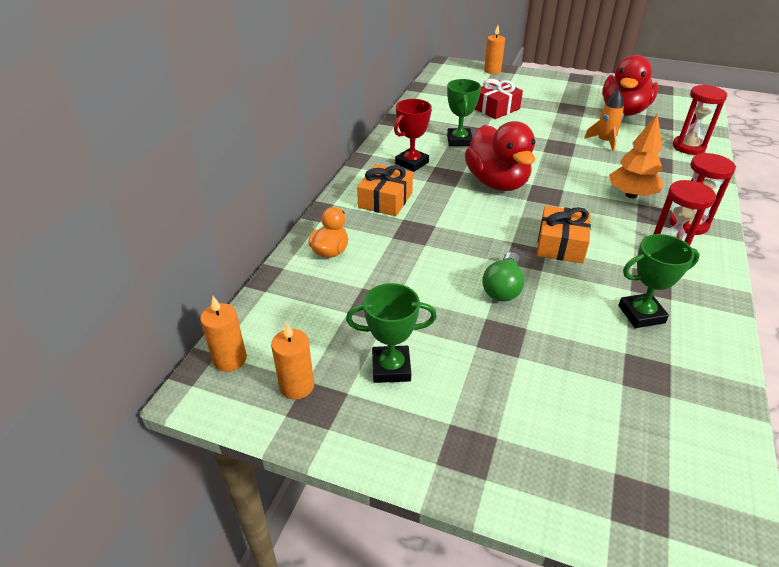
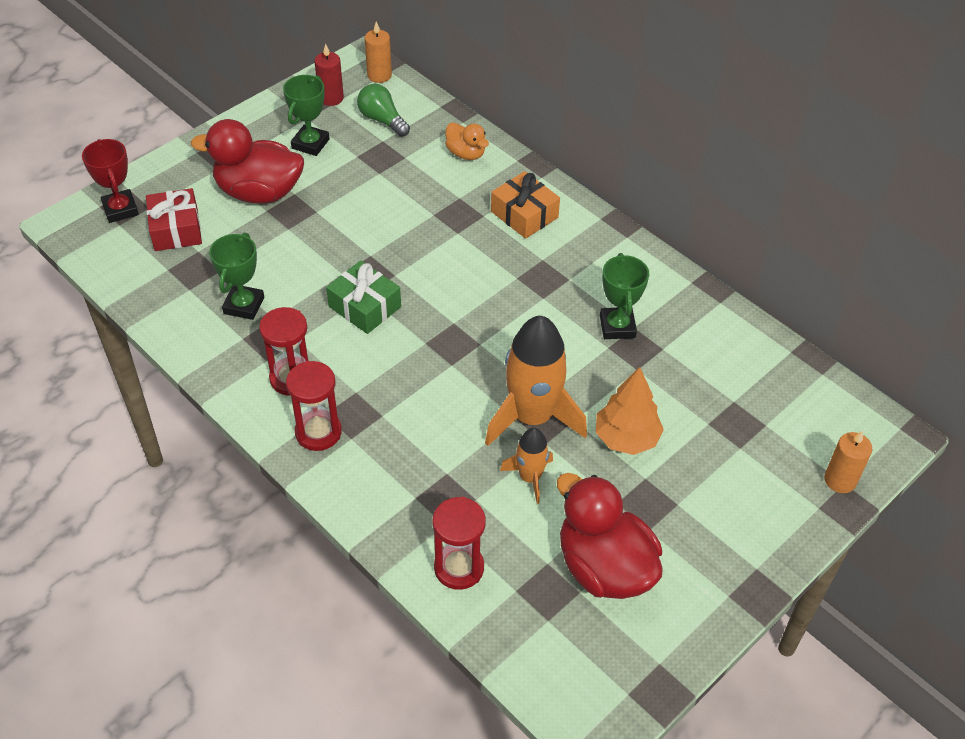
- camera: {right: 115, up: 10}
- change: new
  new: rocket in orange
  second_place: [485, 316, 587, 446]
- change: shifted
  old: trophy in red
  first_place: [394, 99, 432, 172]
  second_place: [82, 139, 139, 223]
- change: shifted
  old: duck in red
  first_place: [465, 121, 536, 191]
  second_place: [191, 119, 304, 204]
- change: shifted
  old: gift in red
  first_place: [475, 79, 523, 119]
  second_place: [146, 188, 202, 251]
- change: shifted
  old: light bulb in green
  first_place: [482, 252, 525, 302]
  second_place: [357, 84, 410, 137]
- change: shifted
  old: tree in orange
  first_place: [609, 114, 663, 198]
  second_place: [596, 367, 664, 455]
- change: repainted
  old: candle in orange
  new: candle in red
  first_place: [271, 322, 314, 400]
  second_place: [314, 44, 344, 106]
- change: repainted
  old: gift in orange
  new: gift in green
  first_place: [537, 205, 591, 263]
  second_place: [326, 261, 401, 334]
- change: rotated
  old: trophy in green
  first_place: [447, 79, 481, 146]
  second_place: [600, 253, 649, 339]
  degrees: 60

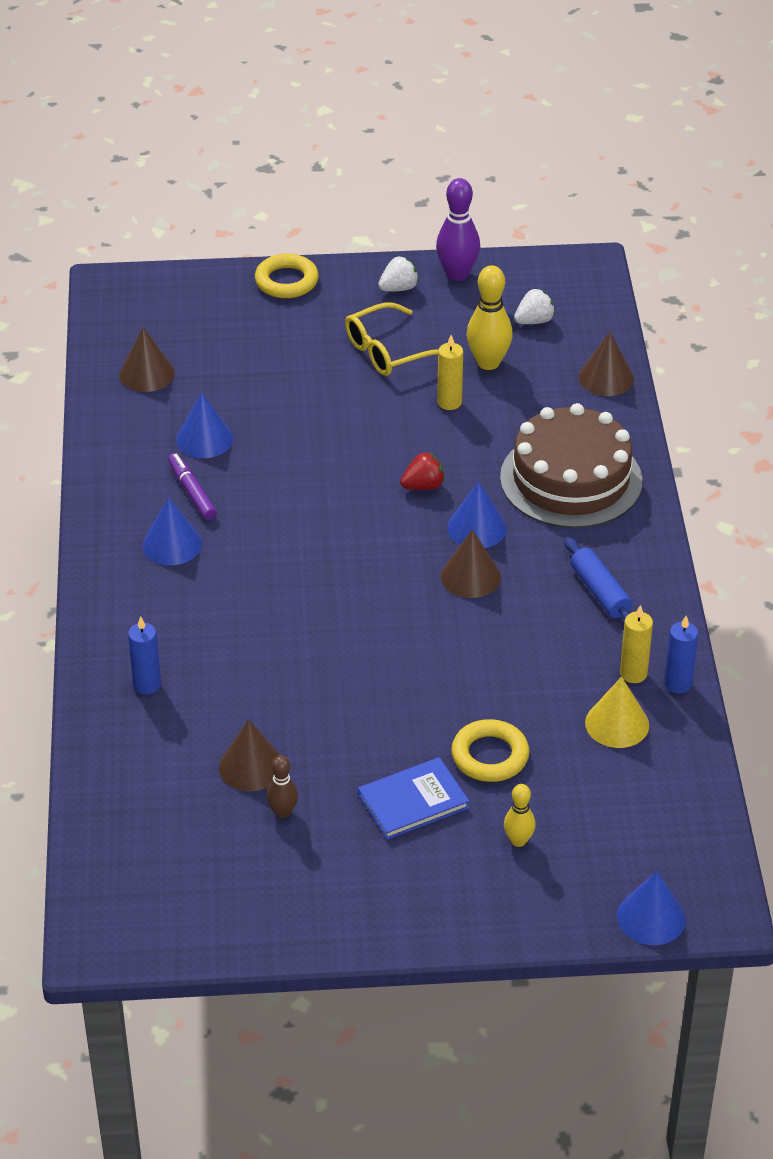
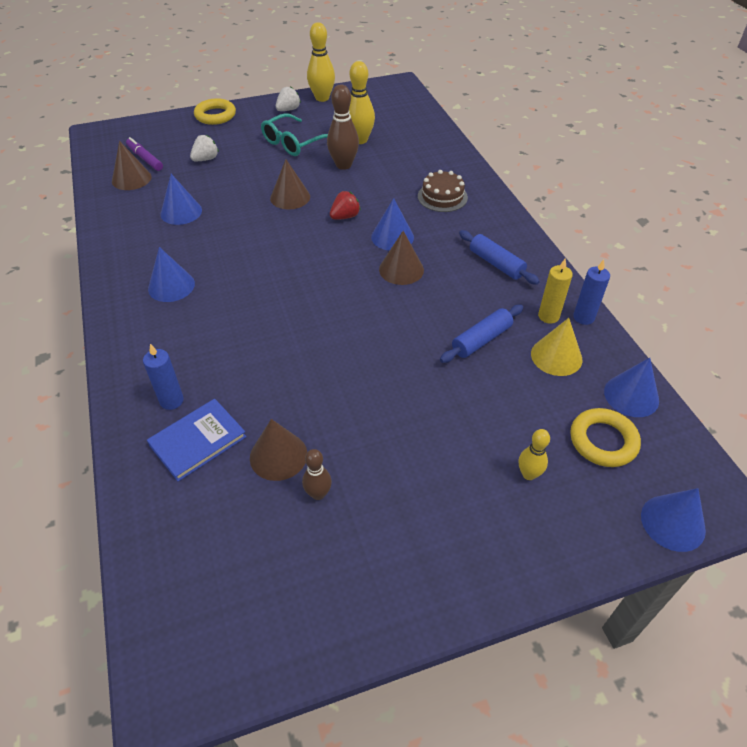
- camera: {right: -15, up: 5}
- change: new
  new: rolling pin in blue
  second_place: [440, 305, 523, 363]
- change: new
  new: cone in blue
  second_place: [604, 357, 659, 417]
- change: shifted
  old: marker in purple
  first_place: [168, 453, 217, 520]
  second_place: [126, 137, 163, 171]
- change: shifted
  old: book in blue
  first_place: [358, 757, 469, 840]
  second_place: [147, 399, 247, 482]
- change: shifted
  old: ring in yellow
  first_place: [451, 719, 529, 782]
  second_place: [570, 408, 641, 467]
- change: shifted
  old: strawberry in white
  first_place: [514, 289, 555, 324]
  second_place: [190, 135, 219, 161]
- change: shifted
  old: cone in brown
  first_place: [578, 332, 634, 396]
  second_place: [270, 159, 310, 210]
- change: swapped
  old: candle in yellow
  new: bowling pin in brown
  first_place: [437, 335, 463, 410]
  second_place: [327, 84, 359, 170]
- change: repainted
  old: glasses in yellow
  new: glasses in turquoise
  first_place: [345, 302, 439, 376]
  second_place: [261, 113, 328, 156]
- change: repainted
  old: bowling pin in purple
  new: bowling pin in yellow
  first_place: [436, 178, 480, 281]
  second_place: [307, 22, 335, 102]
- change: scaled
  old: cake in brown
  first_place: [500, 403, 642, 528]
  second_place: [418, 170, 468, 212]
  factor: 0.51

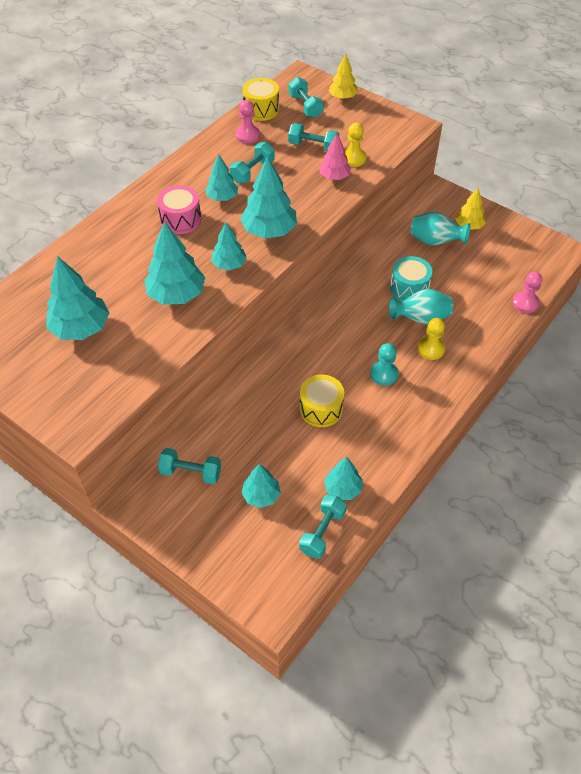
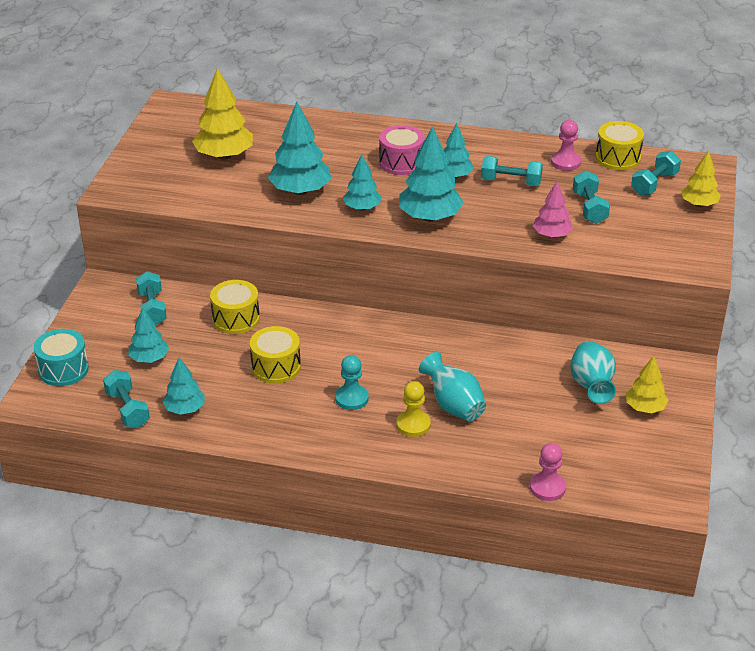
- camera: {right: 65, up: -15}
- change: gone
  old: pawn in yellow
  first_place: [344, 123, 367, 167]
- change: new
  new: drum in yellow
  second_place: [210, 280, 260, 334]
- change: shifted
  old: drum in turquoise
  first_place: [390, 256, 432, 301]
  second_place: [34, 329, 89, 386]
- change: repainted
  old: tree in turquoise
  new: tree in yellow
  first_place: [46, 256, 110, 340]
  second_place: [192, 68, 253, 160]
- change: rotated
  old: dumbbell in turquoise
  first_place: [299, 495, 347, 559]
  second_place: [103, 370, 150, 428]
  degrees: 60

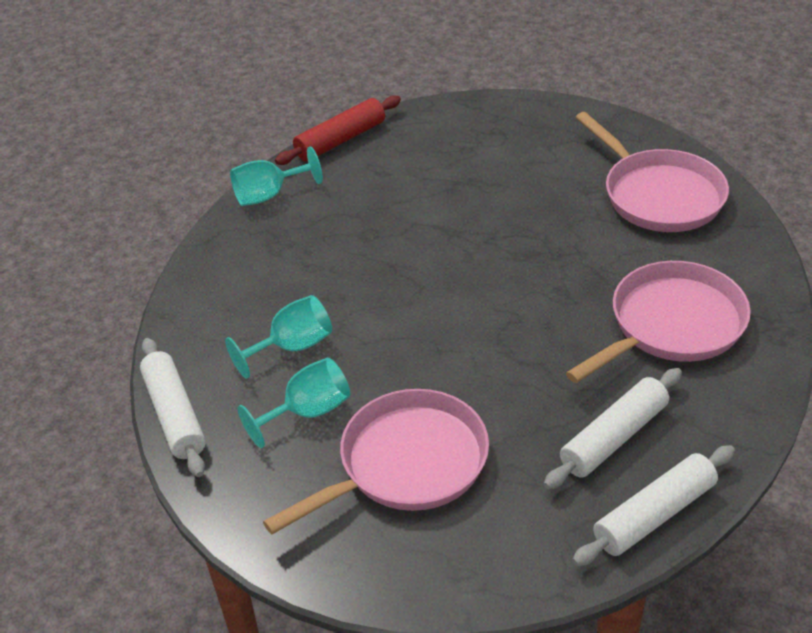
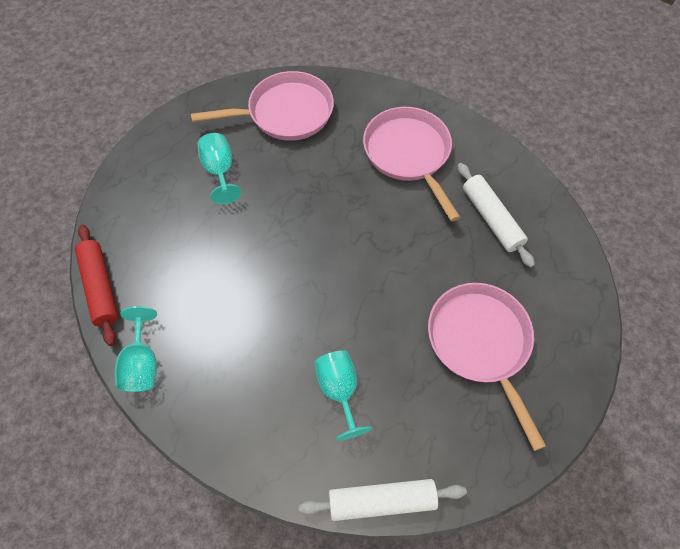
- camera: {right: -75, up: 20}
- change: gone
  old: rolling pin in white
  first_place: [572, 445, 735, 566]
- change: shifted
  old: goblet in turquoise
  first_place: [238, 358, 350, 448]
  second_place: [198, 133, 242, 204]

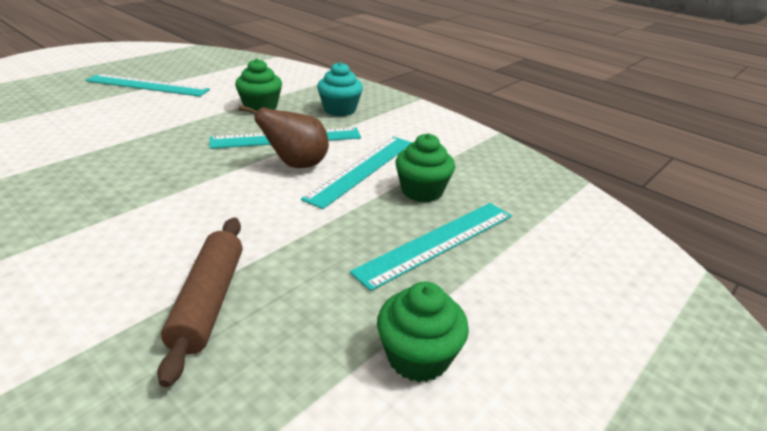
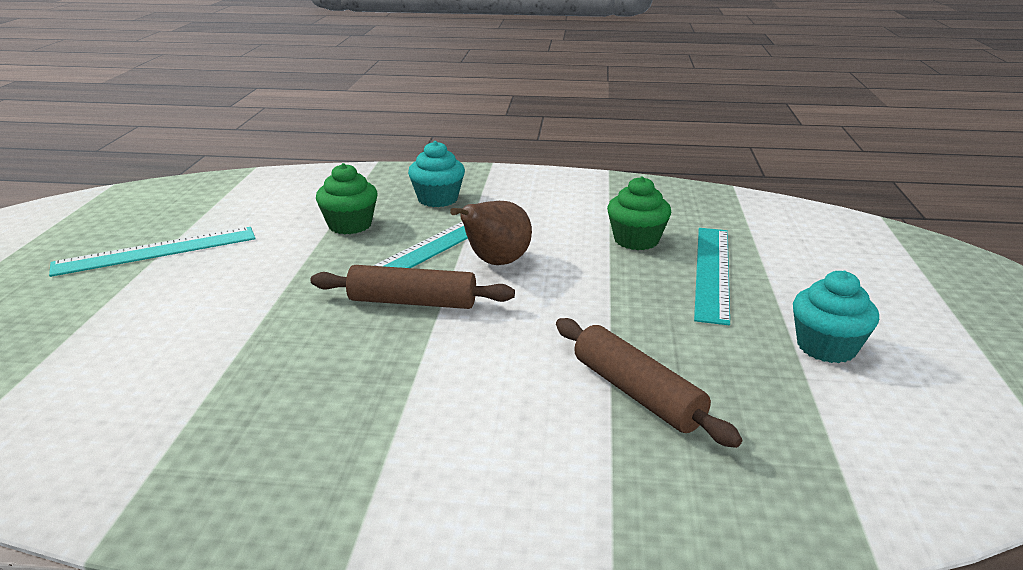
- camera: {right: -35, up: -5}
- change: gone
  old: ruler in turquoise
  first_place: [301, 136, 412, 209]
- change: new
  new: rolling pin in brown
  second_place: [311, 265, 515, 309]
- change: repainted
  old: cupcake in green
  new: cupcake in turquoise
  first_place: [377, 282, 469, 382]
  second_place: [793, 271, 879, 363]

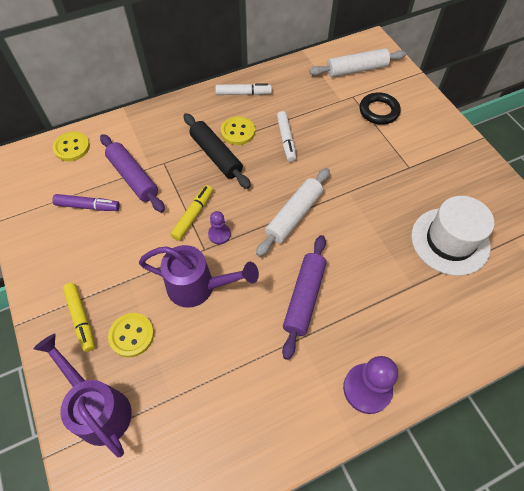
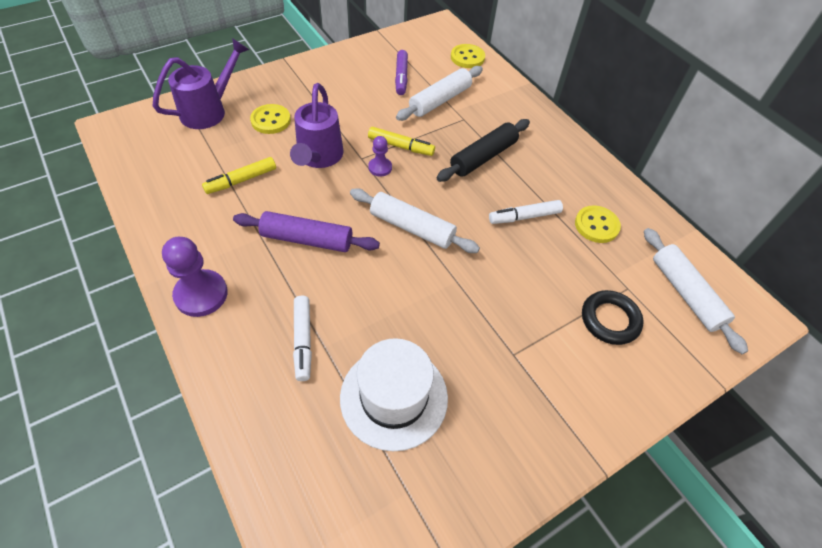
- camera: {right: 80, up: -5}
- change: shifted
  old: marker in yellow
  first_place: [63, 283, 95, 352]
  second_place: [202, 157, 276, 194]
- change: shifted
  old: marker in white
  first_place: [215, 83, 272, 95]
  second_place: [293, 296, 312, 381]
- change: shifted
  old: button in yellow
  first_place: [221, 116, 255, 145]
  second_place: [575, 206, 621, 243]
- change: repainted
  old: rolling pin in purple
  new: rolling pin in white
  first_place: [100, 134, 165, 212]
  second_place: [396, 66, 483, 121]

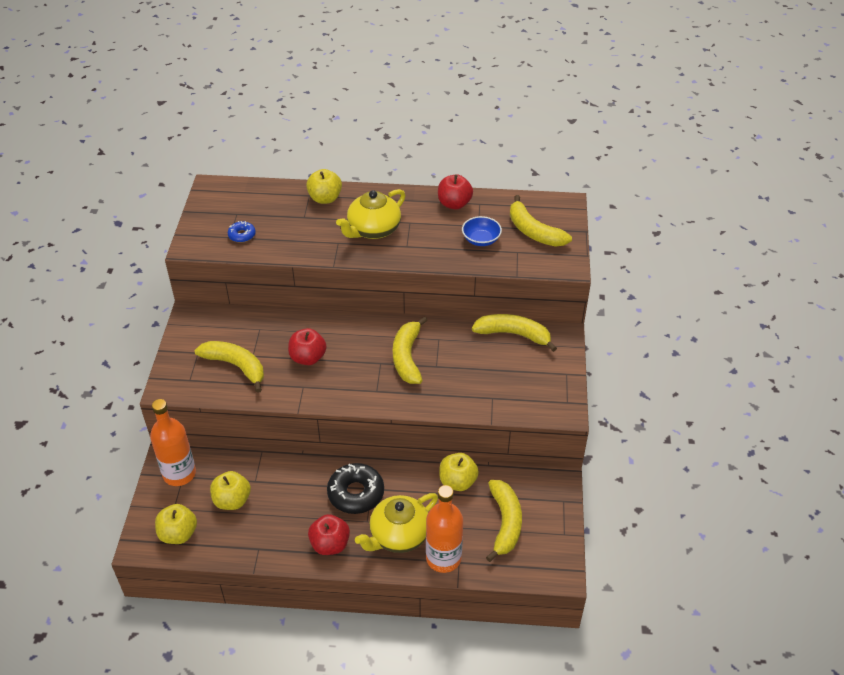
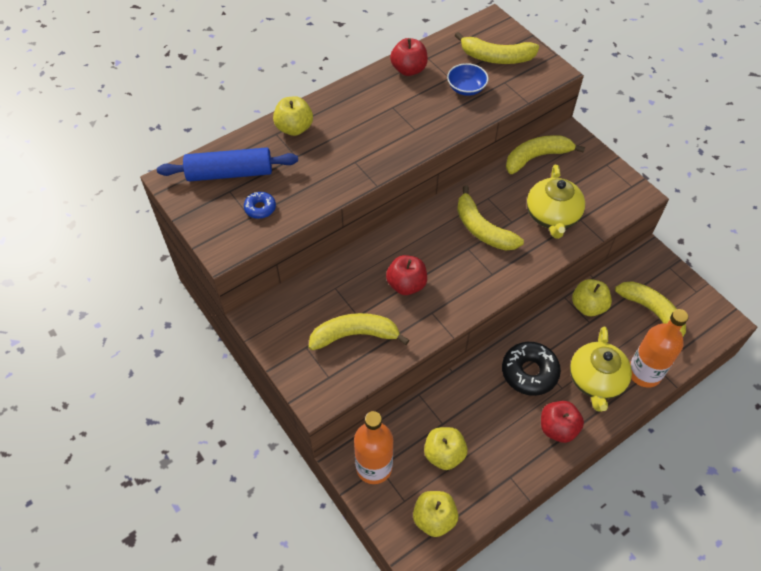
- camera: {right: -40, up: 10}
- change: new
  new: rolling pin in blue
  second_place: [157, 147, 298, 182]
- change: shifted
  old: teapot in yellow
  first_place: [336, 189, 406, 239]
  second_place: [527, 164, 585, 239]

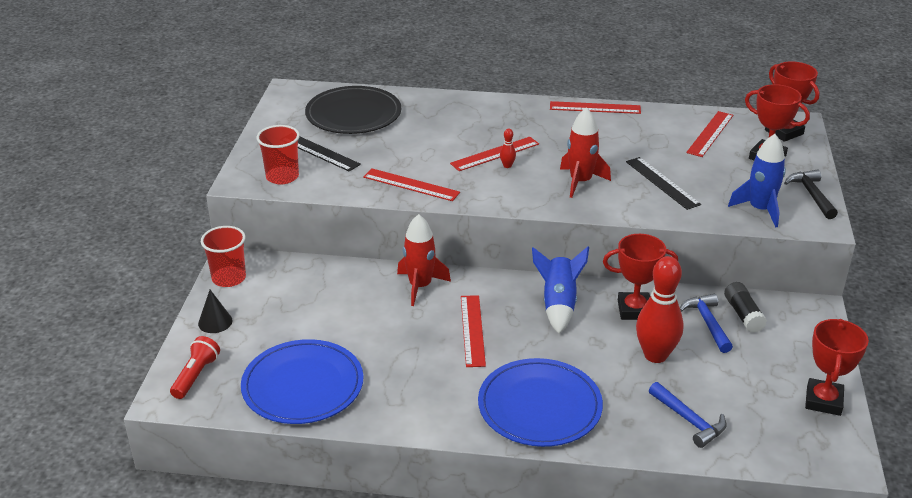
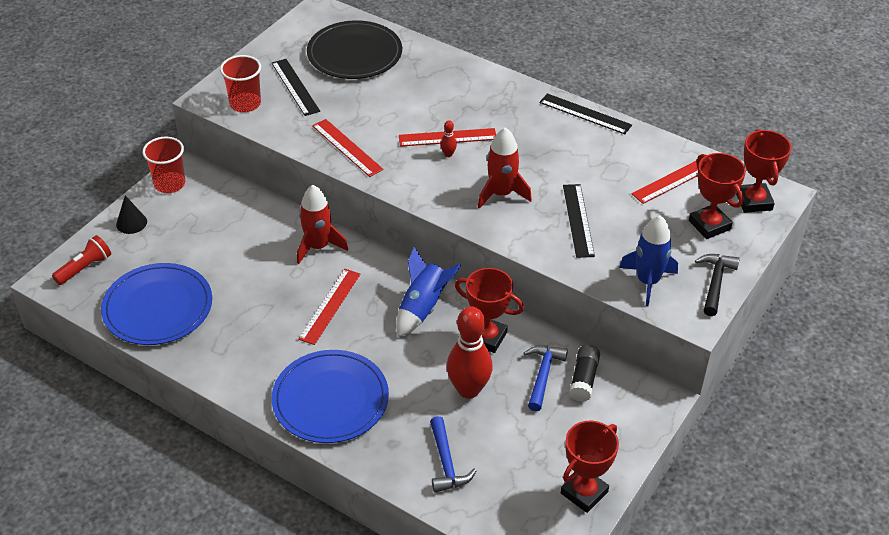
- camera: {right: 25, up: 10}
- change: repainted
  old: ruler in red
  new: ruler in black
  first_place: [550, 101, 641, 114]
  second_place: [540, 93, 632, 134]

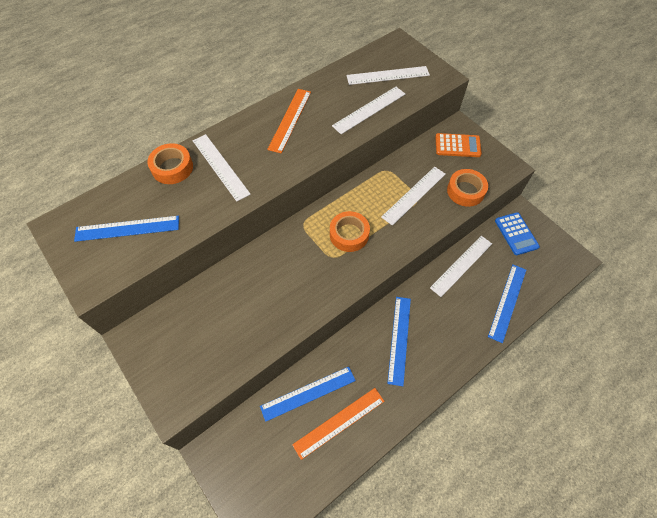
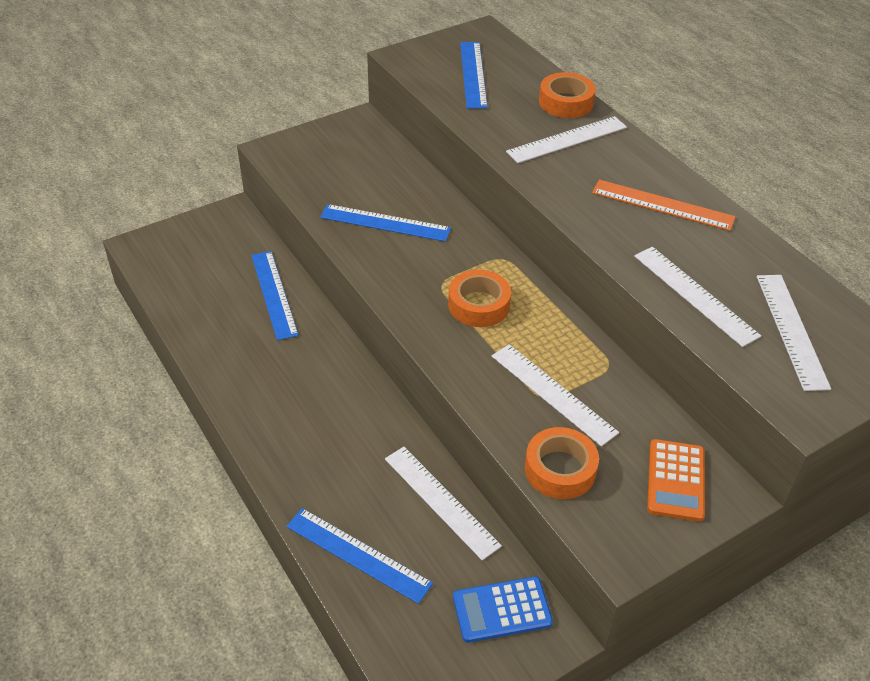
- camera: {right: 95, up: -15}
- change: gone
  old: ruler in orange
  first_place: [292, 388, 384, 460]
- change: shifted
  old: ruler in blue
  first_place: [387, 297, 411, 386]
  second_place: [320, 204, 451, 242]

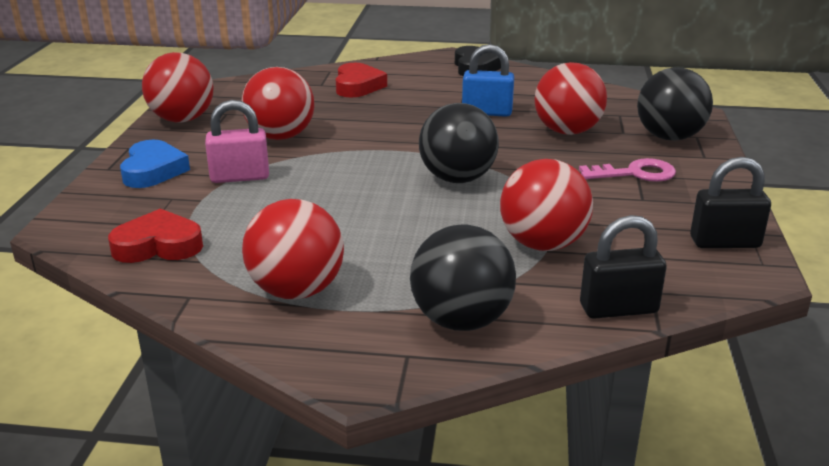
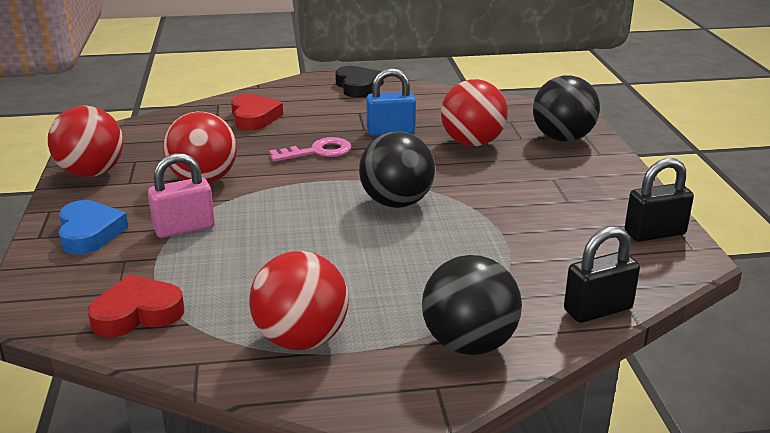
- camera: {right: -15, up: 0}
- change: gone
  old: ball in red
  first_place: [500, 159, 593, 251]
- change: shifted
  old: key in pink
  first_place: [579, 158, 676, 182]
  second_place: [269, 137, 351, 162]

